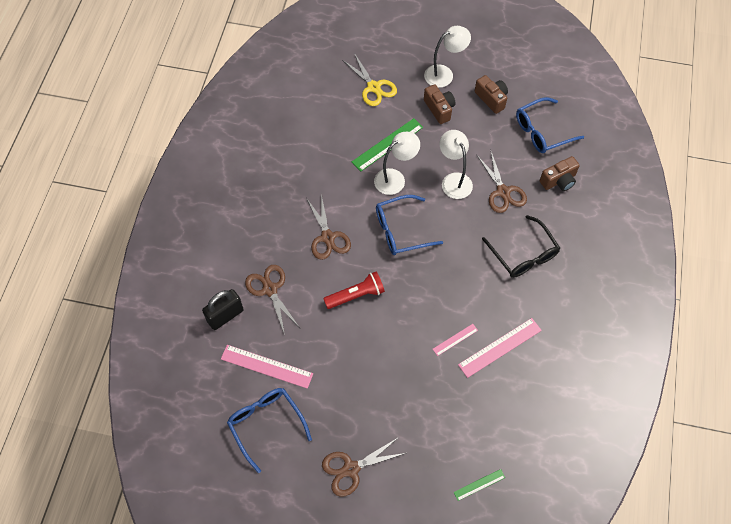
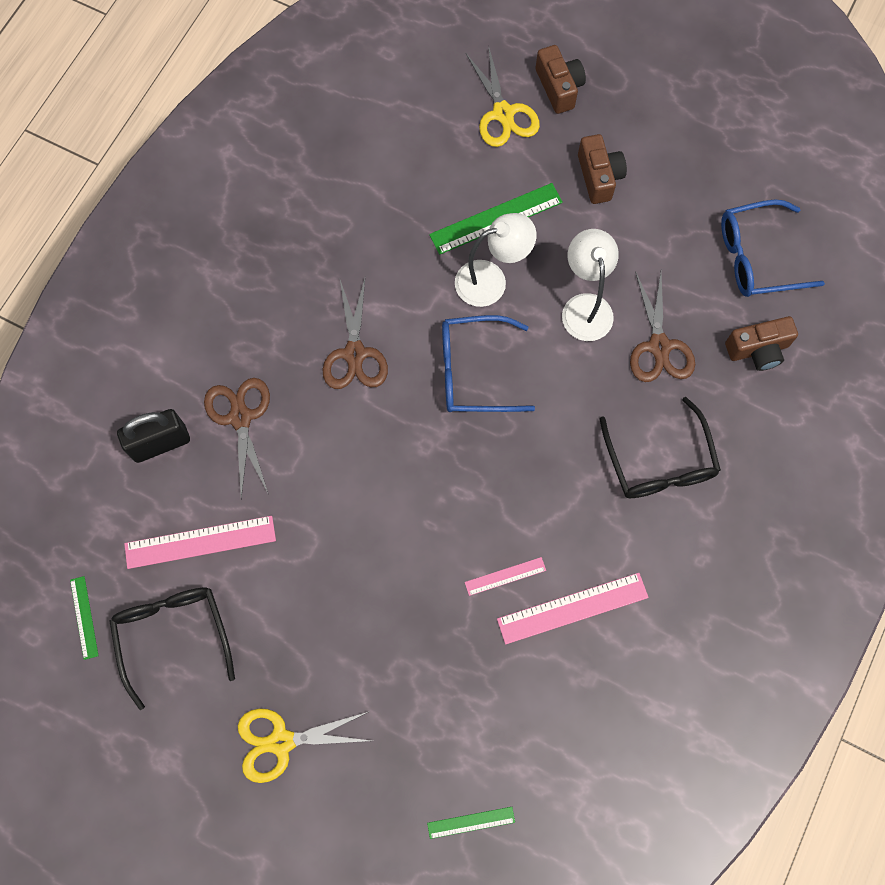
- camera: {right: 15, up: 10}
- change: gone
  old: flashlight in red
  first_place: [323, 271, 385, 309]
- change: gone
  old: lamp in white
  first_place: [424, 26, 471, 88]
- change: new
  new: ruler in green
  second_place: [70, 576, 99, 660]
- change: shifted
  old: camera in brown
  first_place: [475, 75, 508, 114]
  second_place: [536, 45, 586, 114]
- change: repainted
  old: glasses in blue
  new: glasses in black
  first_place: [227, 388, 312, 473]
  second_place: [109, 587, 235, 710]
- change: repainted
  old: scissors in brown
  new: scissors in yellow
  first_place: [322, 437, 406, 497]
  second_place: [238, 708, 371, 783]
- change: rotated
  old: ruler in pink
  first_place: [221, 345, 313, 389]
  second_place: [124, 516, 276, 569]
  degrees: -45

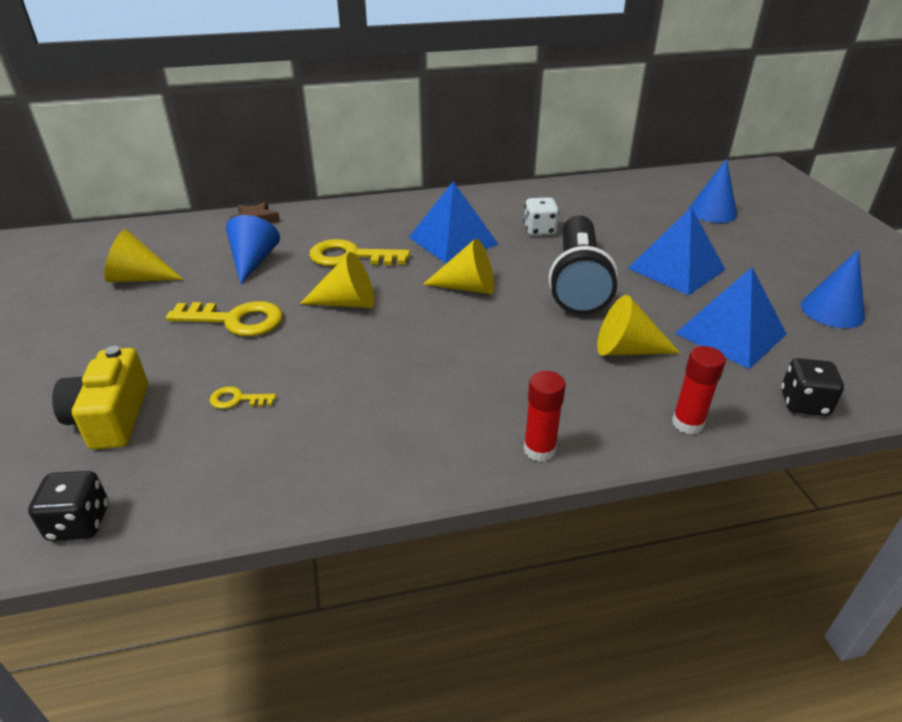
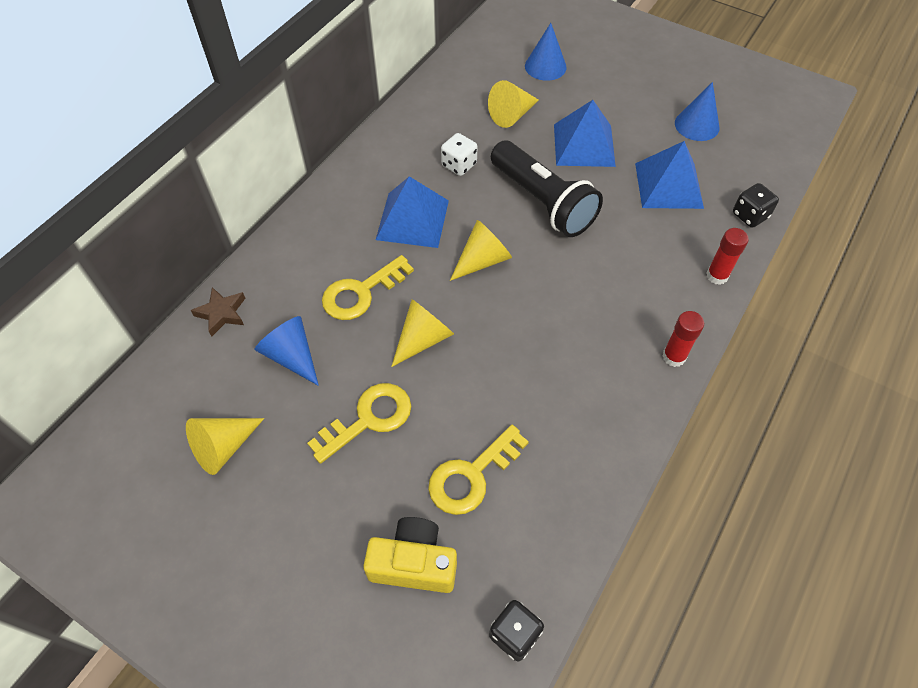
- camera: {right: -45, up: 20}
- change: shifted
  old: cone in yellow
  first_place: [597, 295, 680, 355]
  second_place: [488, 80, 539, 128]
- change: rotated
  old: camera in yellow
  first_place: [52, 346, 148, 449]
  second_place: [363, 517, 457, 593]
  degrees: 150
- change: scaled
  old: key in yellow
  first_place: [210, 386, 276, 409]
  second_place: [428, 425, 529, 515]
  factor: 2.04

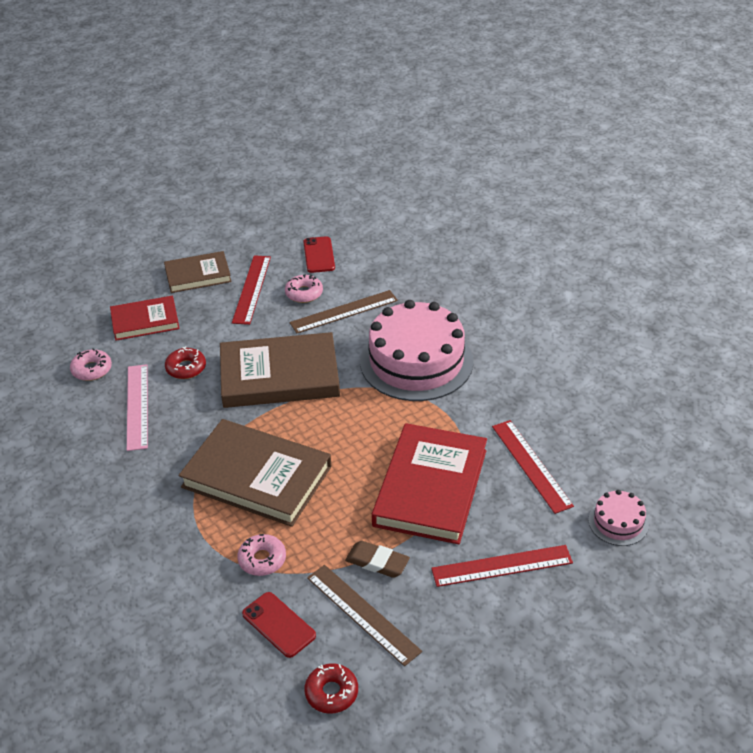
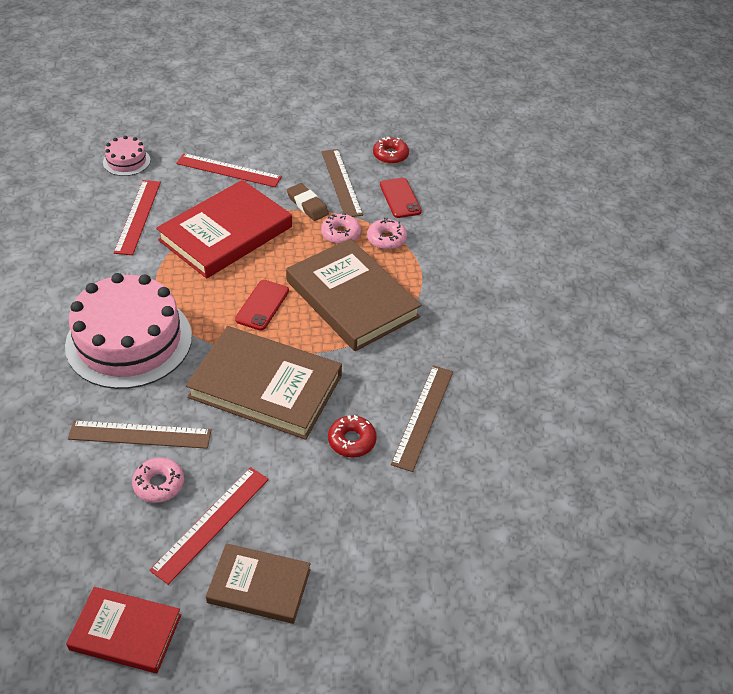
- camera: {right: -155, up: 5}
- change: shifted
  old: donut in pink
  first_place: [70, 348, 112, 381]
  second_place: [321, 213, 361, 244]
- change: shifted
  old: book in red
  first_place: [110, 296, 180, 341]
  second_place: [66, 587, 181, 673]
- change: shifted
  old: phone in red
  first_place: [303, 236, 335, 273]
  second_place: [235, 280, 289, 331]
- change: repainted
  old: ruler in pink
  new: ruler in brown
  first_place: [127, 364, 148, 451]
  second_place: [391, 365, 453, 472]

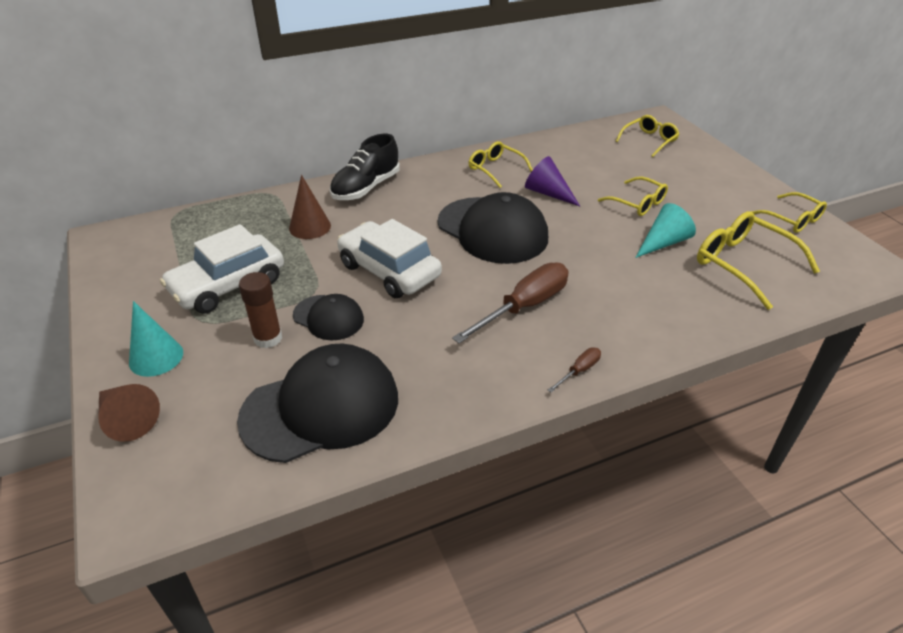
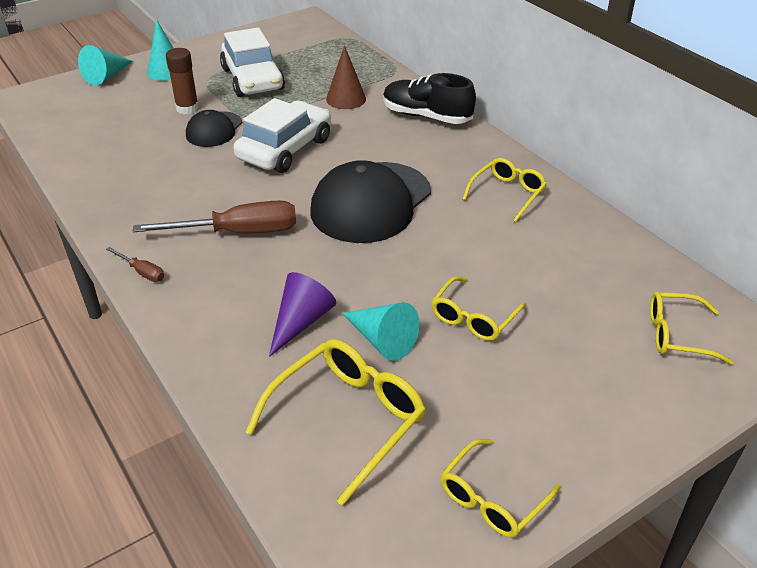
- camera: {right: 80, up: 0}
- change: gone
  old: cap in black
  first_place: [237, 344, 398, 463]
- change: shifted
  old: cone in purple
  first_place: [525, 156, 580, 206]
  second_place: [269, 272, 336, 357]
- change: repainted
  old: cone in brown
  new: cone in turquoise
  first_place: [99, 384, 160, 442]
  second_place: [78, 45, 133, 86]
- change: rotated
  old: car in white
  first_place: [160, 224, 284, 314]
  second_place: [220, 28, 285, 97]
  degrees: -150
- change: rotated
  old: screwdriver in brown
  first_place: [452, 263, 569, 343]
  second_place: [133, 201, 296, 234]
  degrees: -45
- change: rotated
  old: glasses in yellow
  first_place: [616, 115, 679, 157]
  second_place: [650, 292, 734, 365]
  degrees: 150

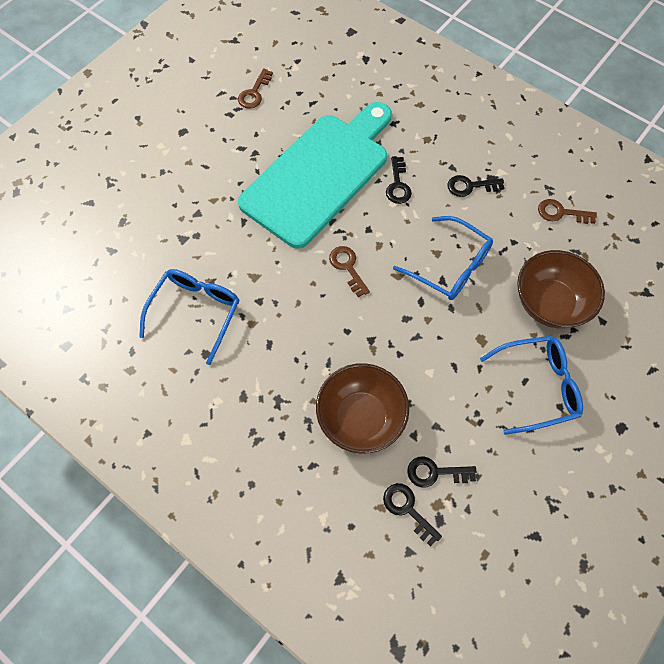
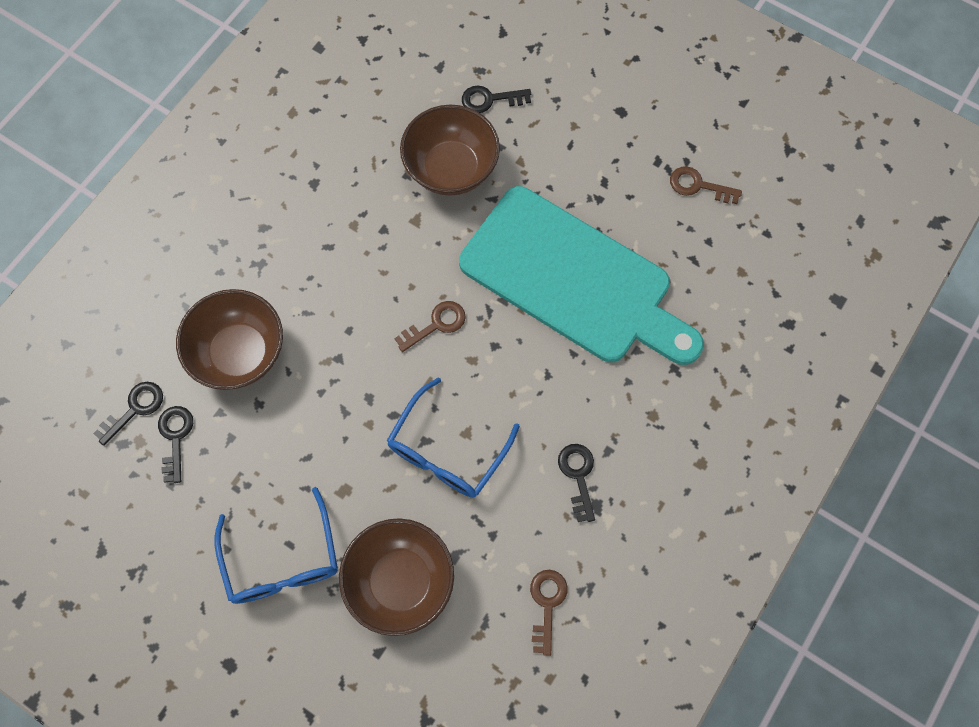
- camera: {right: 85, up: 5}
- change: gone
  old: glasses in blue
  first_place: [139, 269, 239, 365]
- change: new
  new: bowl in brown
  second_place: [400, 105, 500, 196]
- change: shifted
  old: key in black
  first_place: [386, 156, 412, 204]
  second_place: [462, 85, 531, 113]

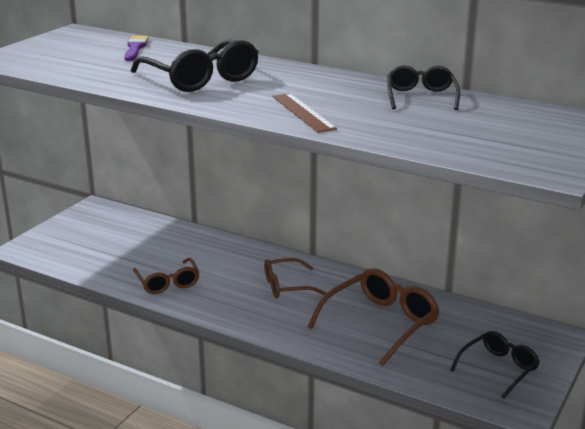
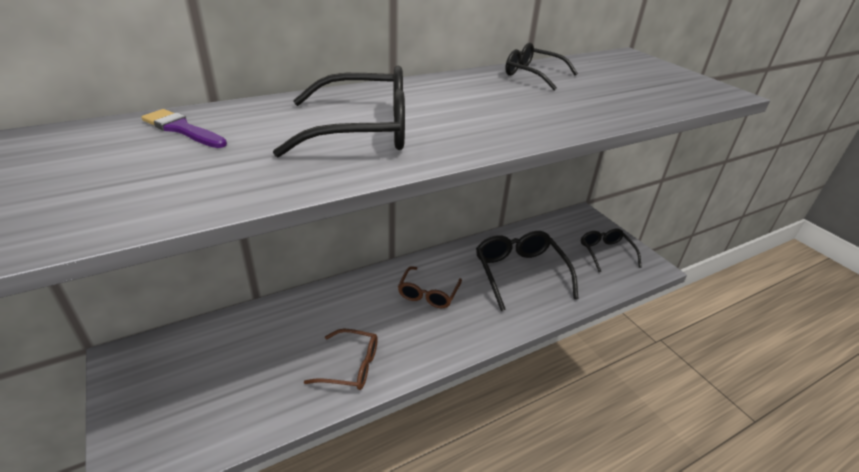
- camera: {right: -60, up: 10}
- change: gone
  old: ruler in brown
  first_place: [272, 93, 337, 133]
- change: repainted
  old: glasses in brown
  new: glasses in black
  first_place: [308, 268, 440, 366]
  second_place: [476, 231, 579, 311]

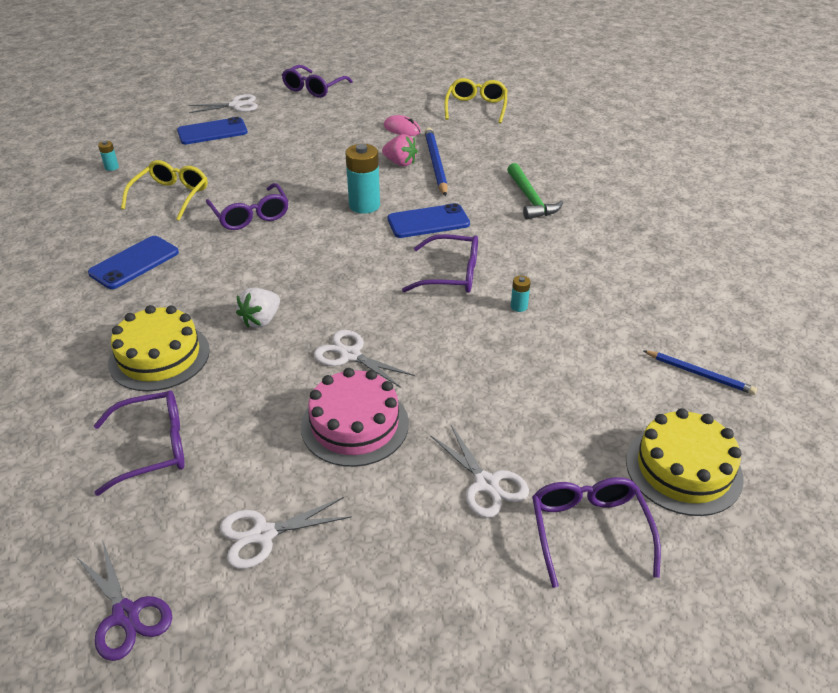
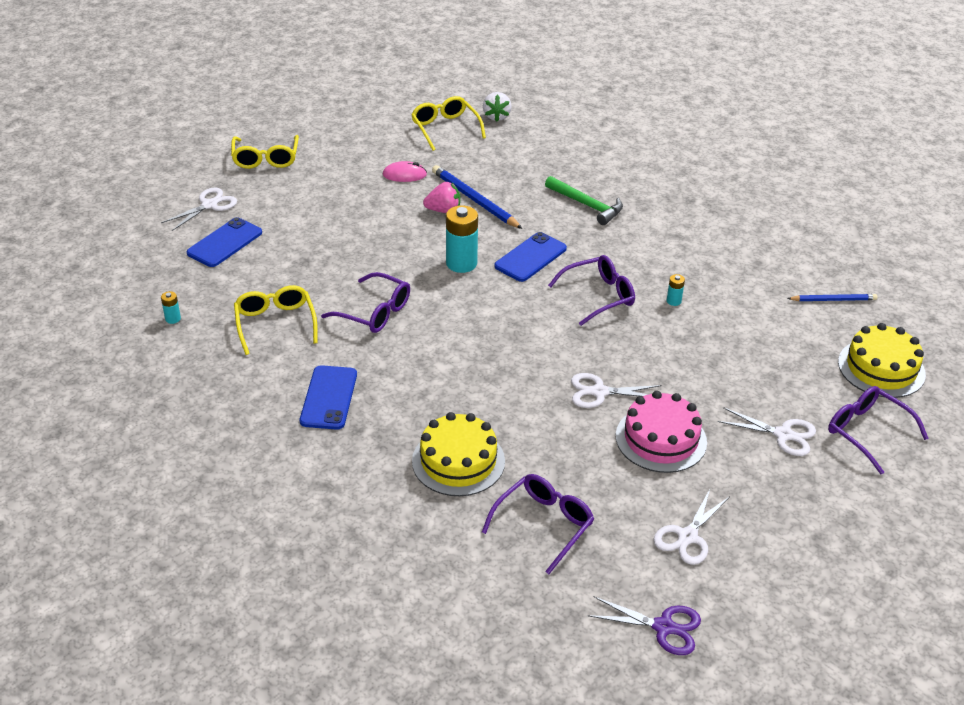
- camera: {right: -35, up: 0}
- change: shifted
  old: strawberry in white
  first_place: [236, 288, 280, 328]
  second_place: [483, 92, 512, 121]
- change: repainted
  old: glasses in purple
  new: glasses in yellow
  first_place: [282, 65, 353, 98]
  second_place: [231, 135, 299, 169]

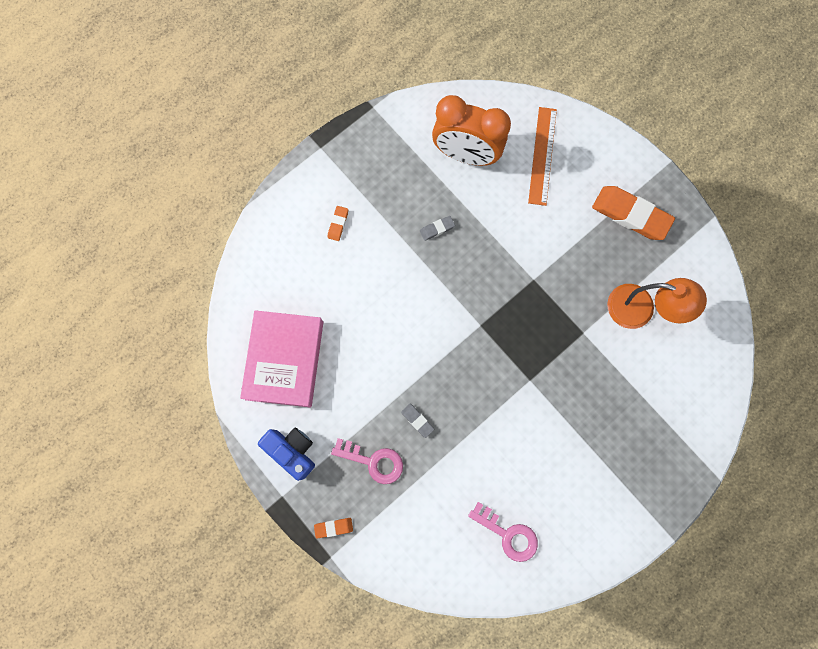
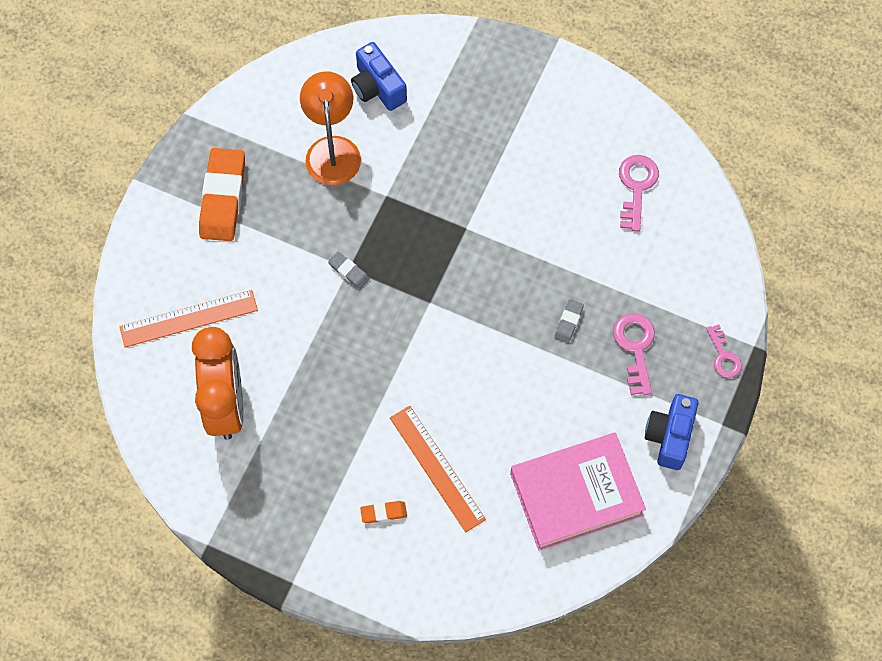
- camera: {right: -115, up: -10}
- change: new
  new: camera in blue
  second_place: [351, 42, 407, 111]
- change: new
  new: ruler in orange
  second_place: [390, 406, 486, 532]
- change: shifted
  old: eraser in grey
  first_place: [420, 216, 455, 241]
  second_place: [328, 252, 370, 289]
- change: swapped
  old: eraser in orange
  new: key in pink
  first_place: [314, 518, 353, 539]
  second_place: [706, 324, 742, 378]

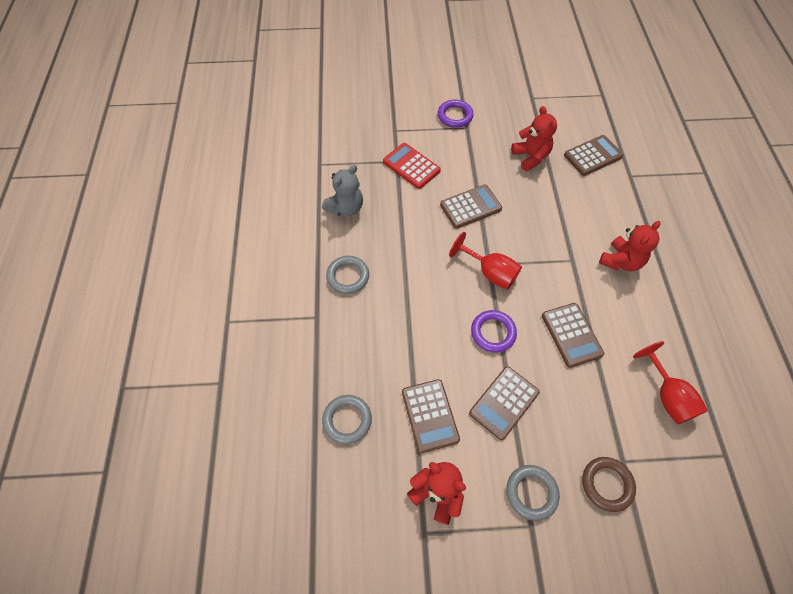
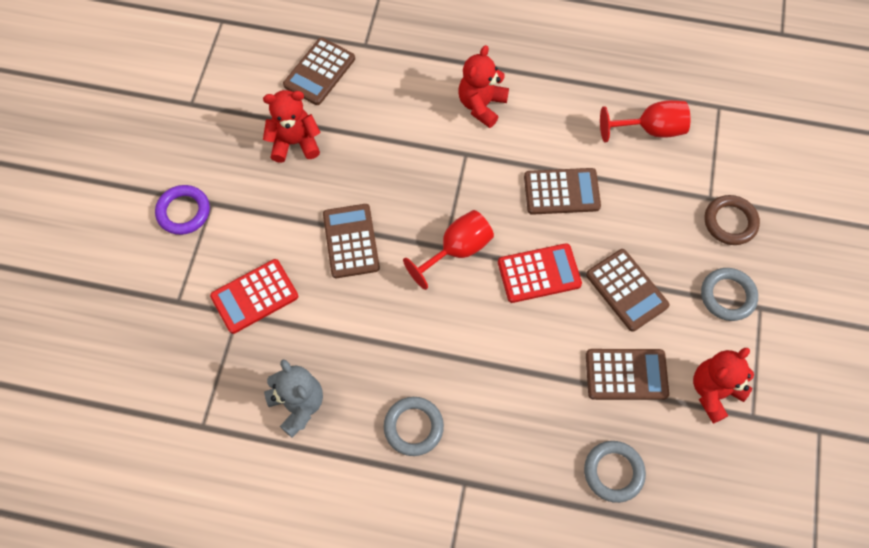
- camera: {right: -75, up: 5}
- change: swapped
  old: ring in purple
  new: calculator in red
  first_place: [471, 310, 517, 353]
  second_place: [498, 243, 582, 303]
- change: rotated
  old: calculator in brown
  first_place: [564, 135, 624, 176]
  second_place: [283, 38, 355, 105]
  degrees: -135
- change: rotated
  old: teddy bear in red
  first_place: [599, 221, 661, 272]
  second_place: [459, 45, 509, 128]
  degrees: -120

